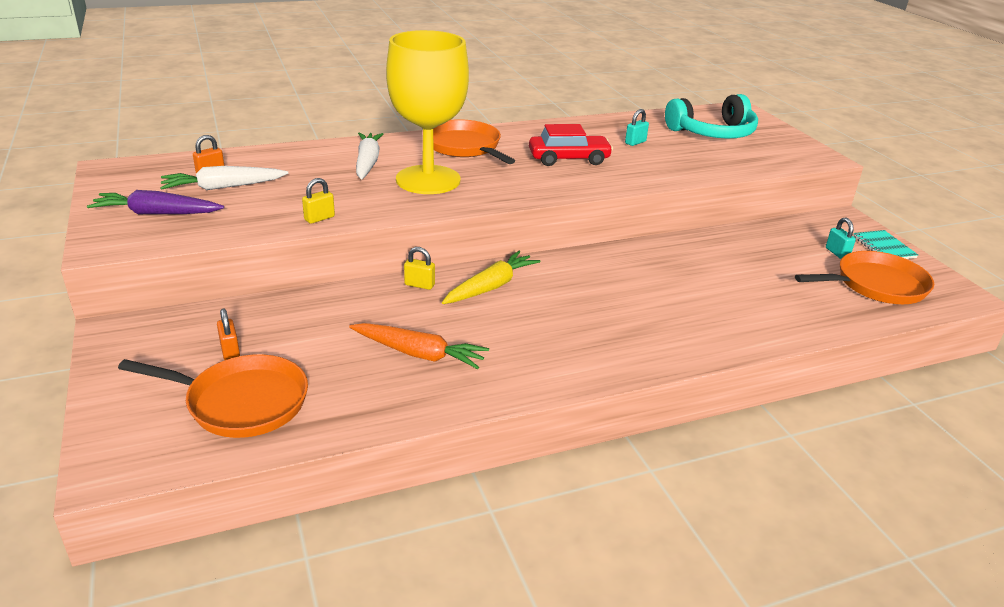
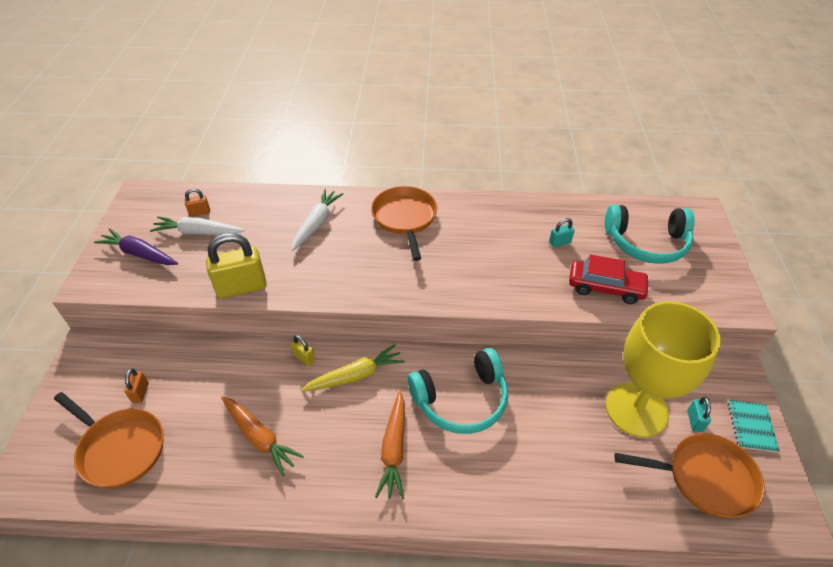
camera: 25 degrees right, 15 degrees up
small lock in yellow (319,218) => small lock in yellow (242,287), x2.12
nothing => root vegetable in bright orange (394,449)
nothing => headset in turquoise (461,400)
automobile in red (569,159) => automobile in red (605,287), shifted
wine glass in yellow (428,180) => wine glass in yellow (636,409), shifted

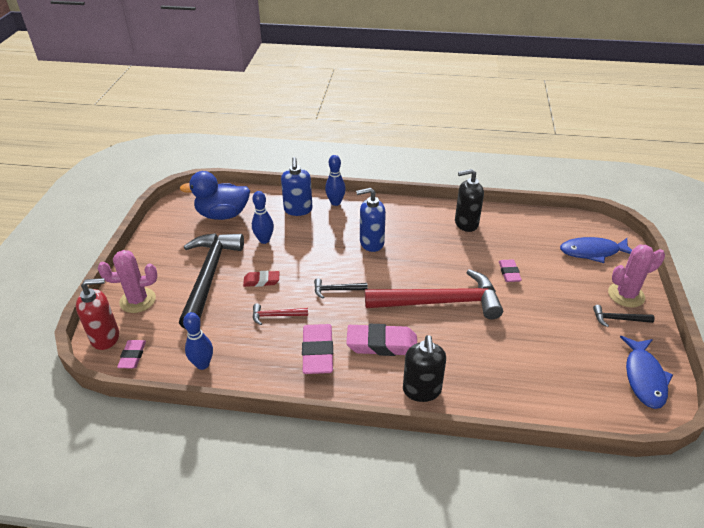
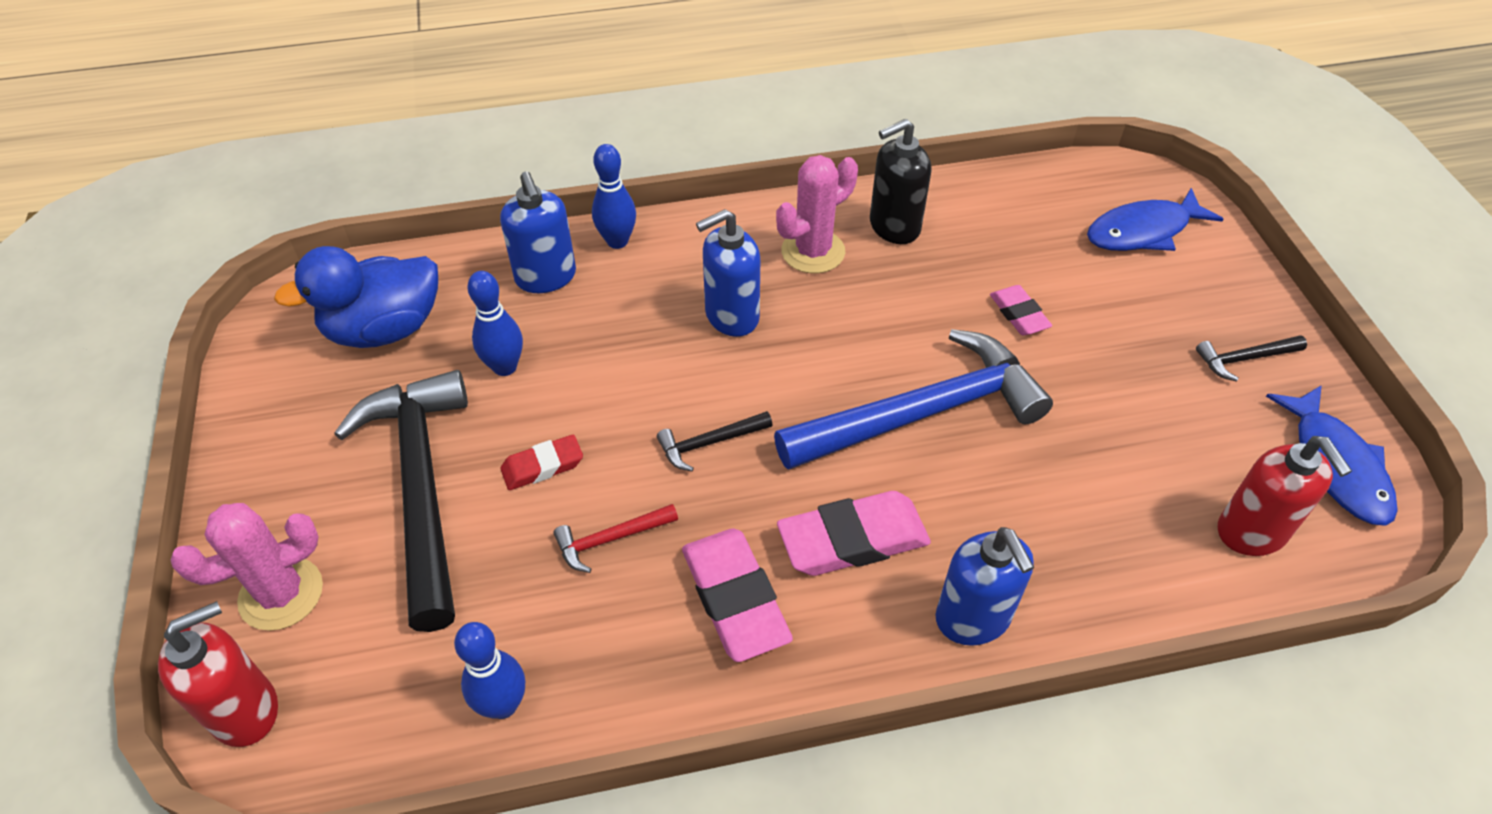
camera: 20 degrees left, 10 degrees up
claw hammer in red (440,302) => claw hammer in royal blue (922,413)
cactus in pink (626,295) => cactus in pink (813,251), shifted
soap pump in ebony (422,390) => soap pump in royal blue (973,618)
nothing => soap pump in red (1252,532)
gum eraser in pink (132,356) => nothing

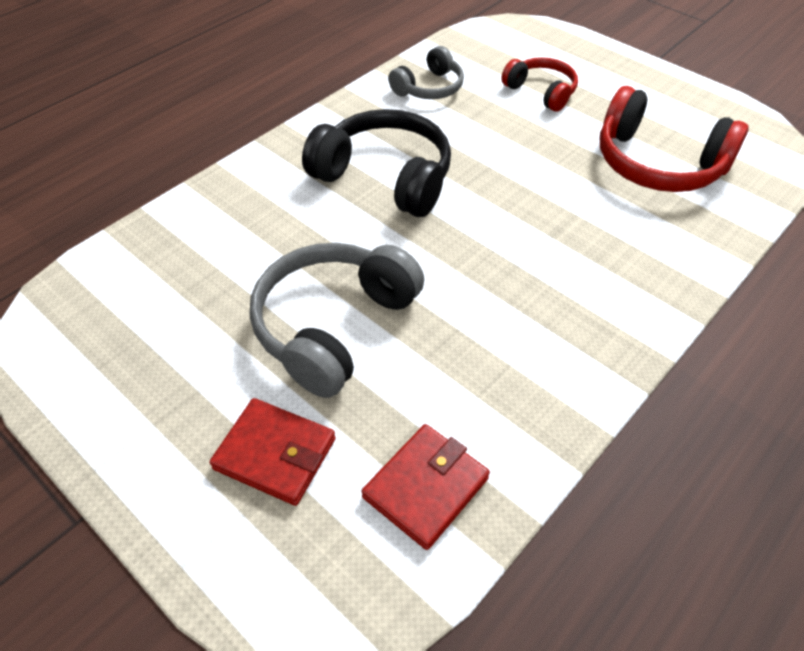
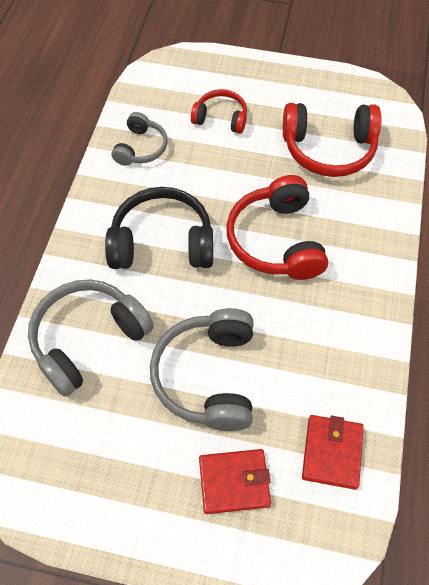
camera: 30 degrees left, 10 degrees up
nothing => headset in gray (88,339)
nothing => headset in red (276,240)

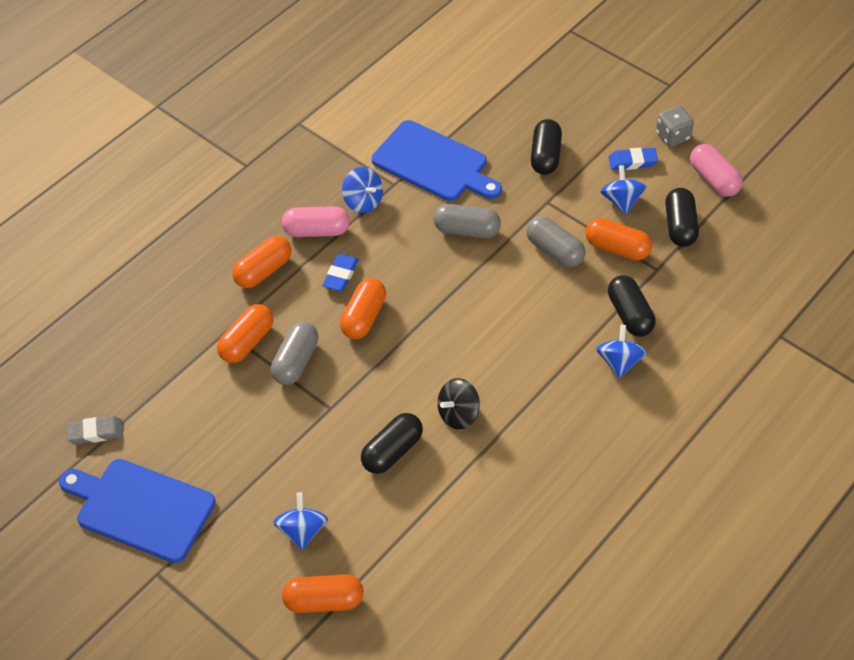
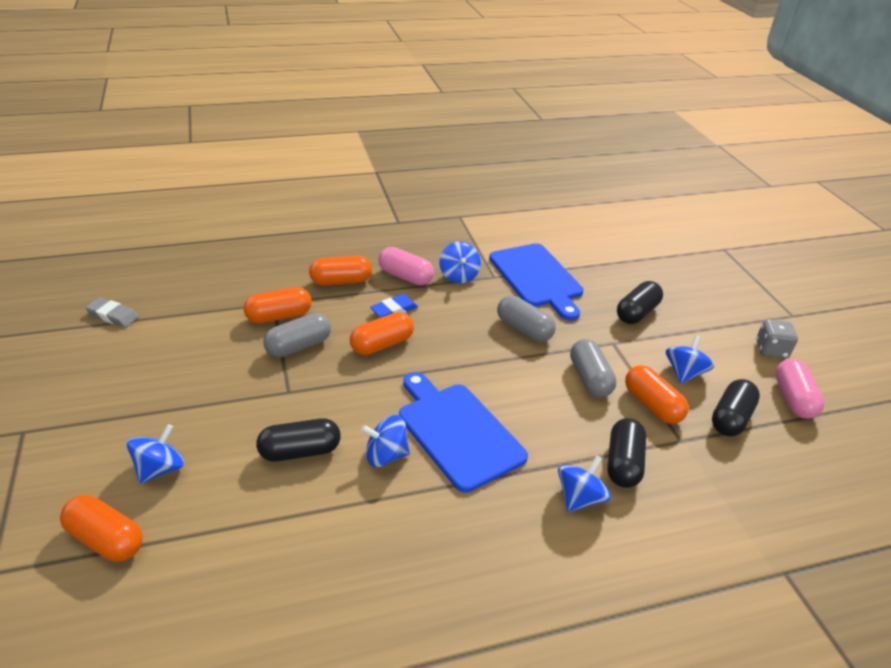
camera: 30 degrees right, 15 degrees down
whirligig in ebony (458,414) => whirligig in royal blue (386,455)
bread board in royal blue (140,508) => bread board in royal blue (457,431), shifted
gum eraser in royal blue (632,161) => nothing

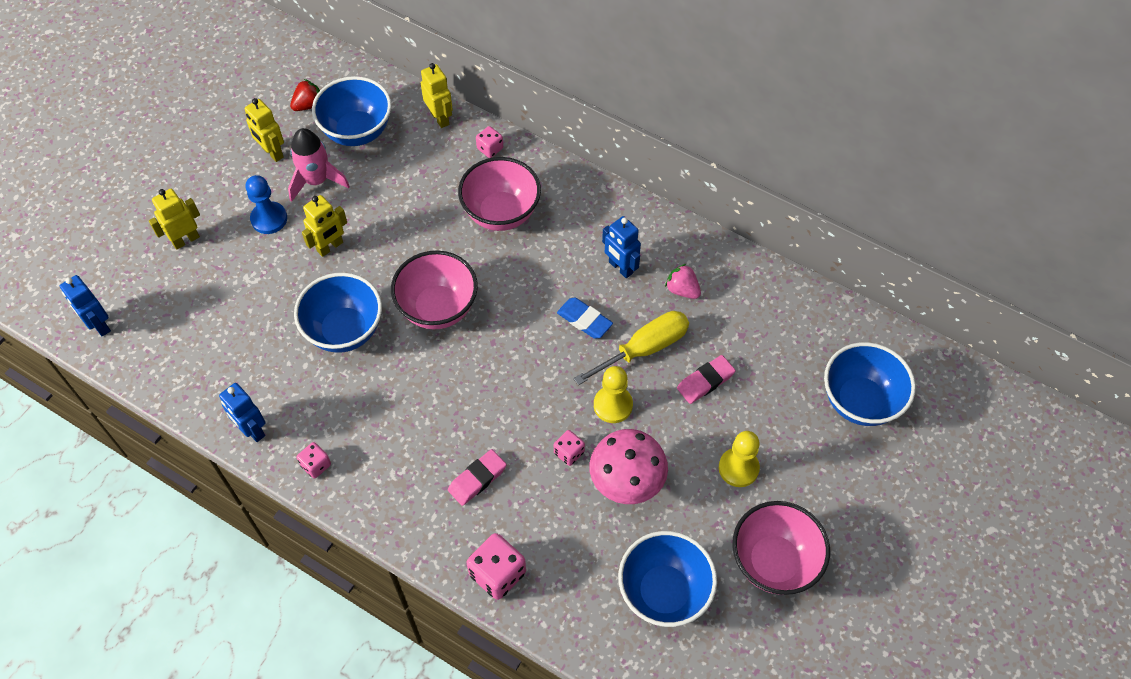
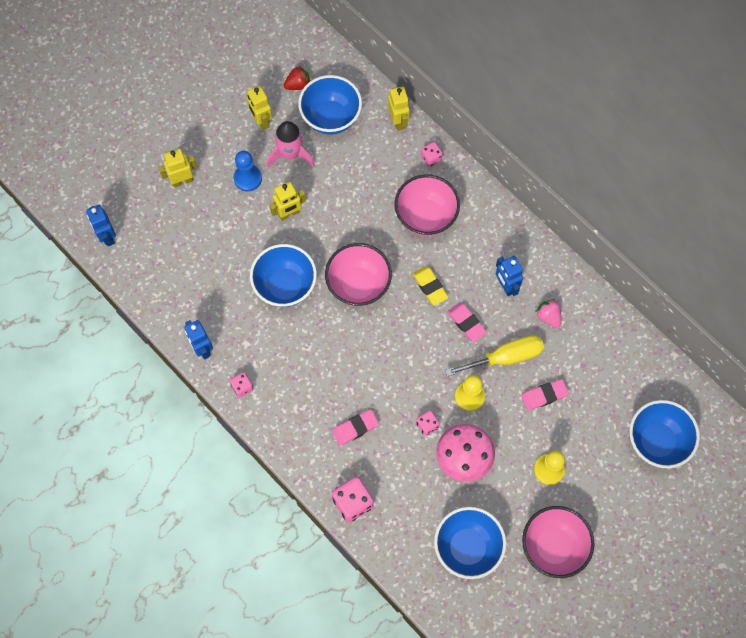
camera: 15 degrees right, 10 degrees up
nothing => gum eraser in yellow (430,287)
gum eraser in royal blue (584,320) => gum eraser in pink (466,323)

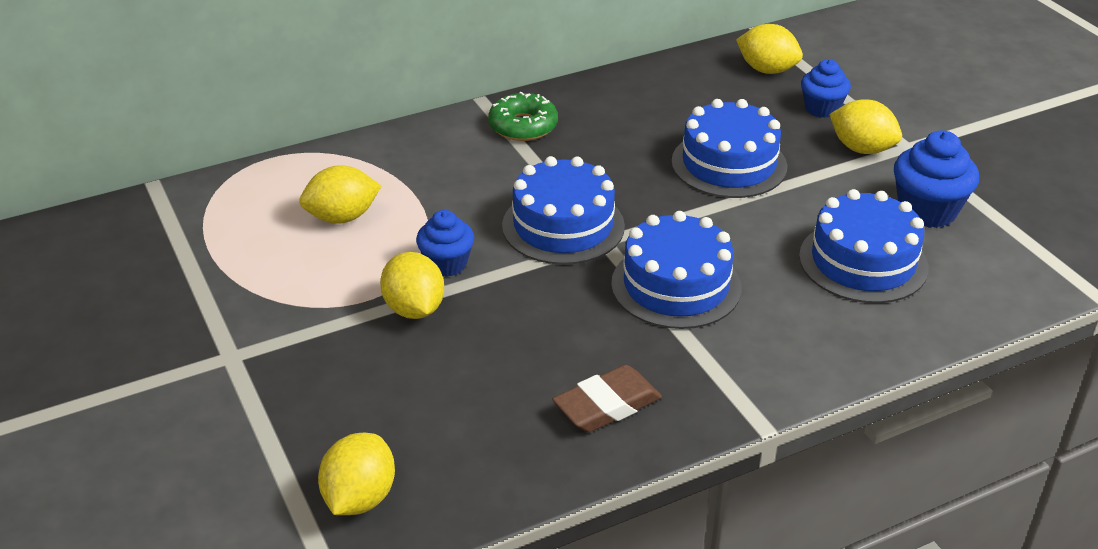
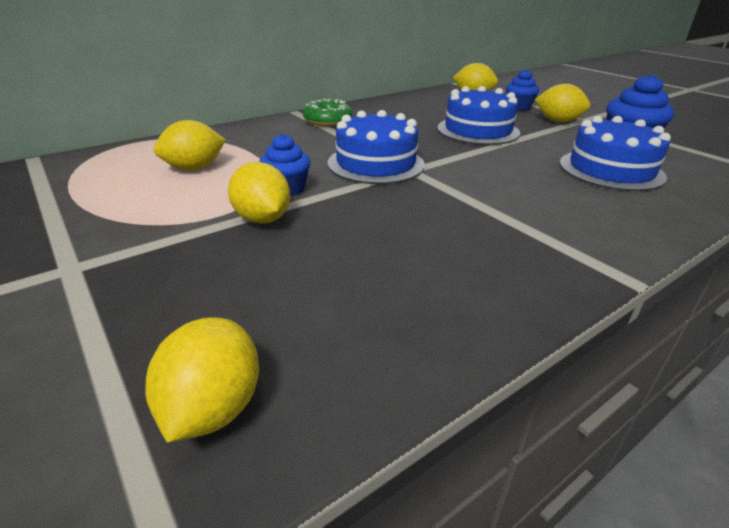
camera: 10 degrees left, 5 degrees down
gum eraser in brown (607,405) => nothing
cake in royal blue (676,285) => nothing

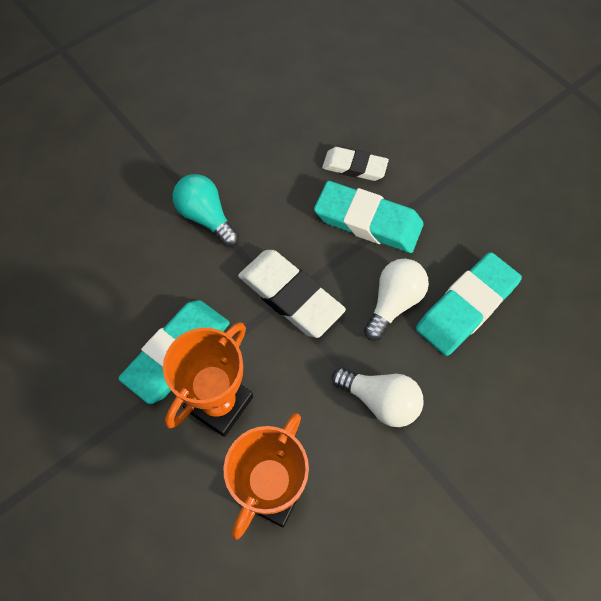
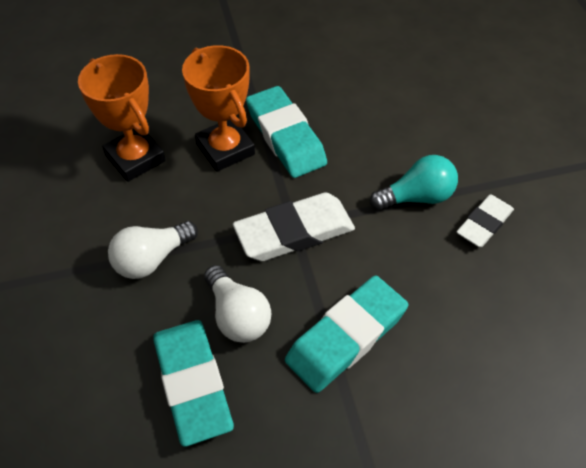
camera: 115 degrees right, 10 degrees down
gum eraser in white (354,167) => gum eraser in white (484,224), shifted

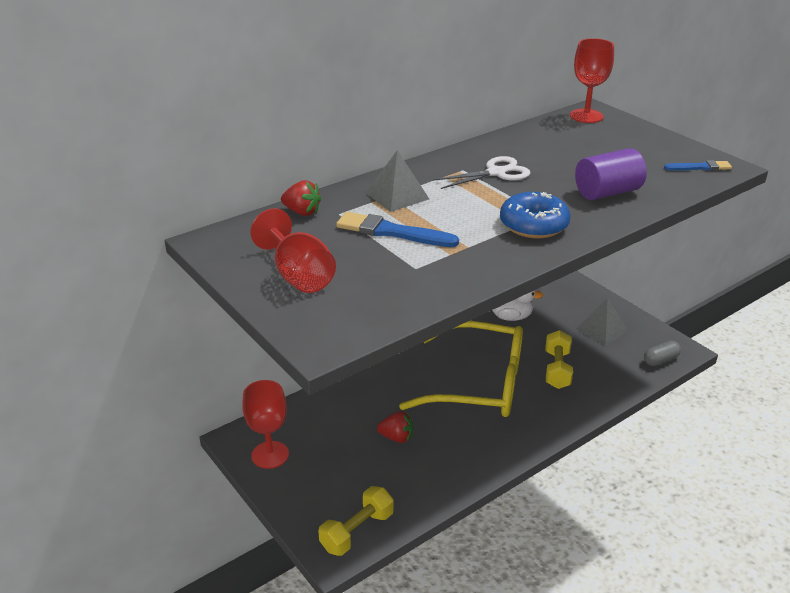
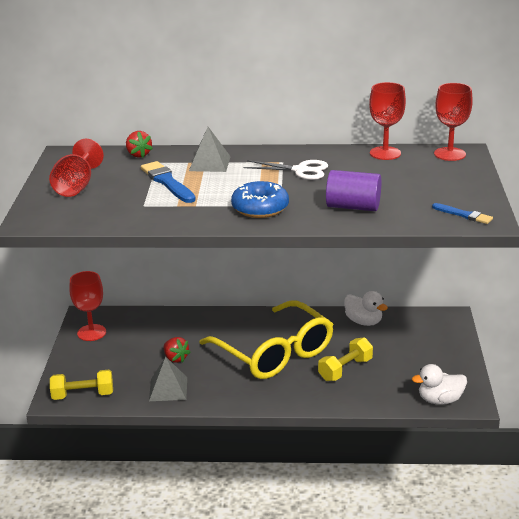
camera: 40 degrees right, 5 degrees down
pyramid shape in gray (602,330) => pyramid shape in gray (168,389), shifted
nothing => wine glass in red (385,153)
pill in gray (660,360) => toy duck in white (440,400)

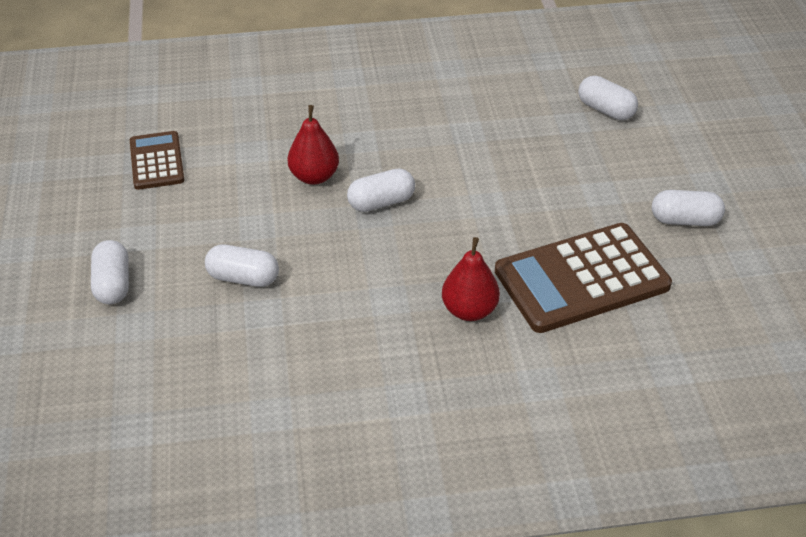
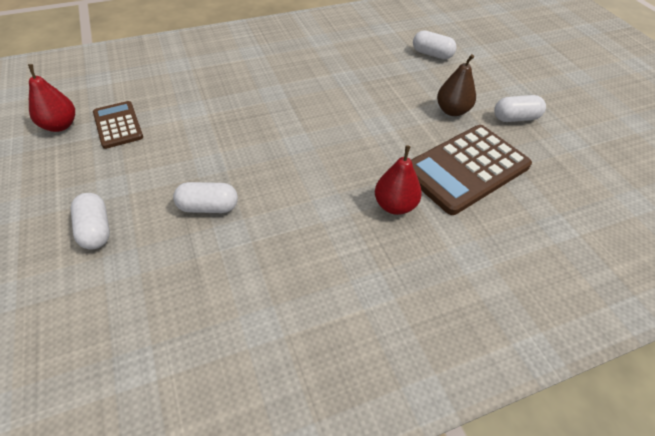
camera: 15 degrees left, 5 degrees up
pear fruit in red (314,176) => pear fruit in red (60,125), shifted
nothing => pear fruit in brown (452,111)
pill in white (381,202) => nothing

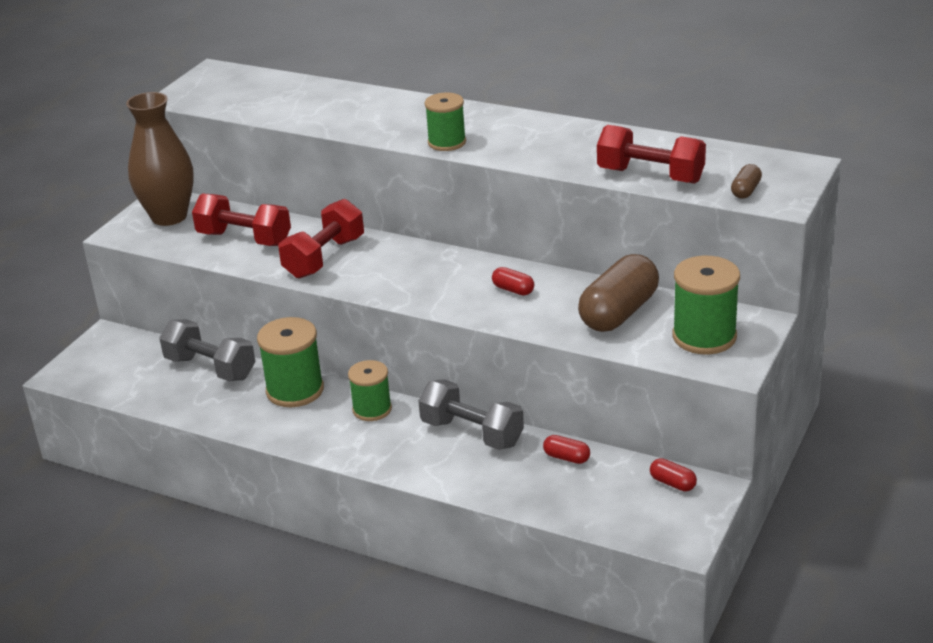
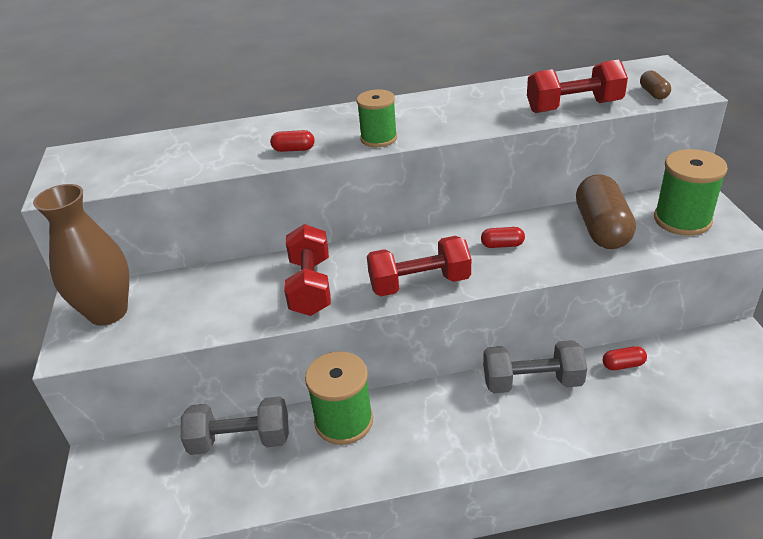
camera: 35 degrees left, 5 degrees up
pill in red (672,483) => pill in red (293,149), shifted
hand weight in red (244,239) => hand weight in red (419,283), shifted
spool in leaf-green (372,409) => nothing

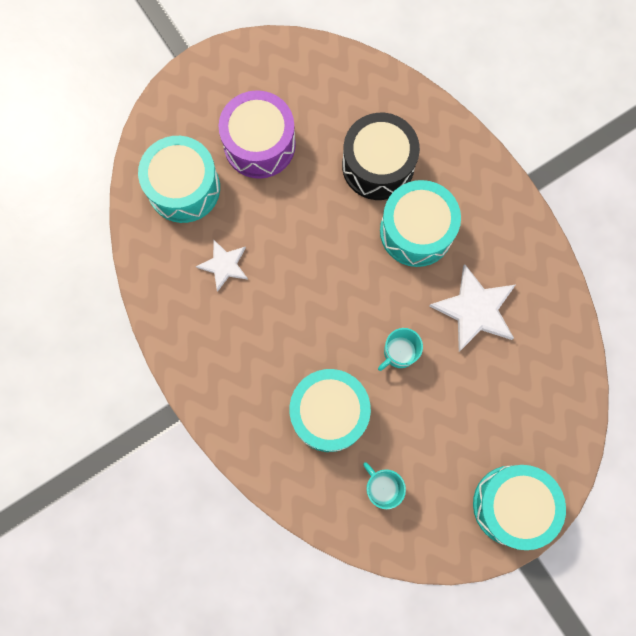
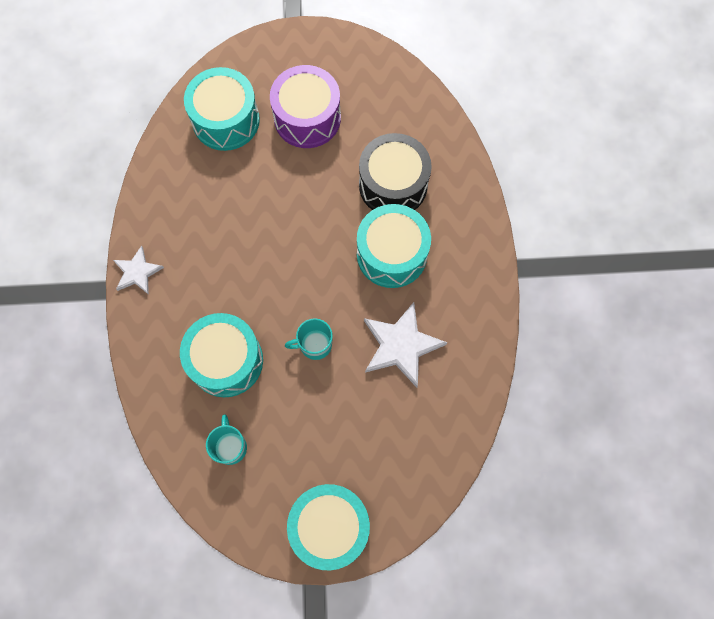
camera: 30 degrees right, 5 degrees down
star in white (224,265) => star in white (137,272), shifted

